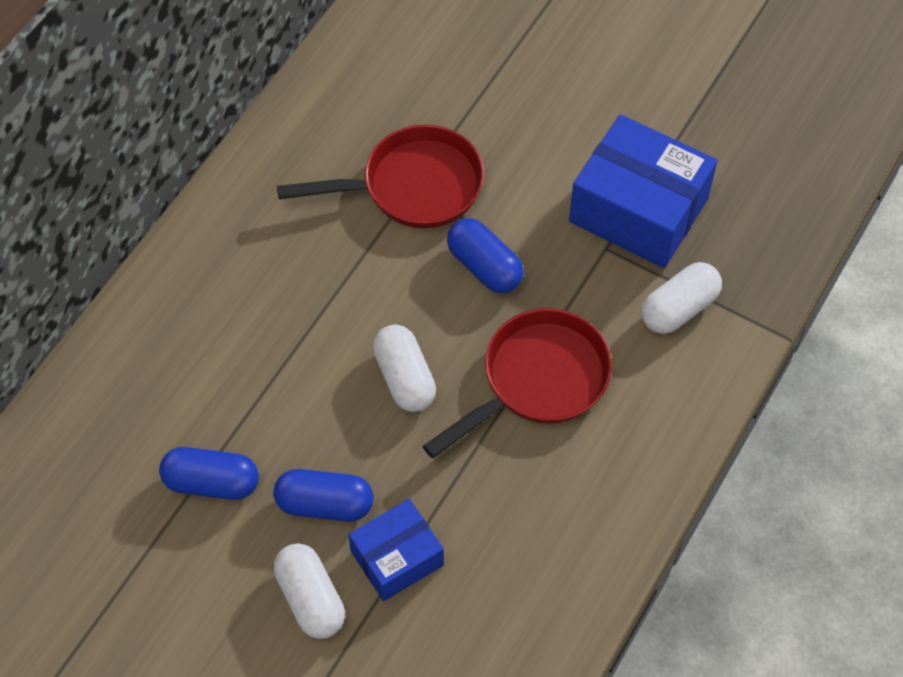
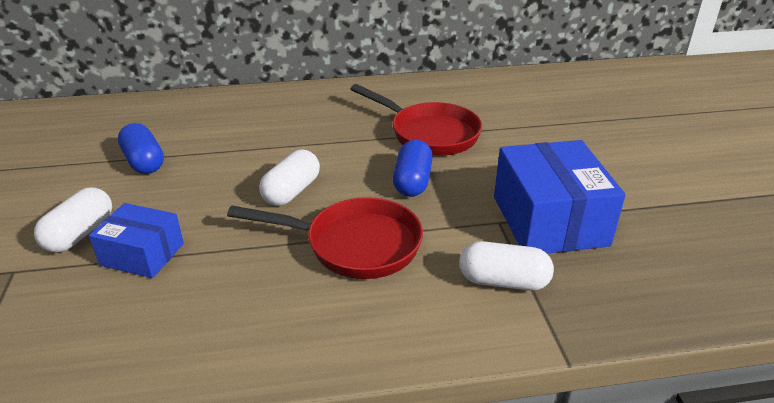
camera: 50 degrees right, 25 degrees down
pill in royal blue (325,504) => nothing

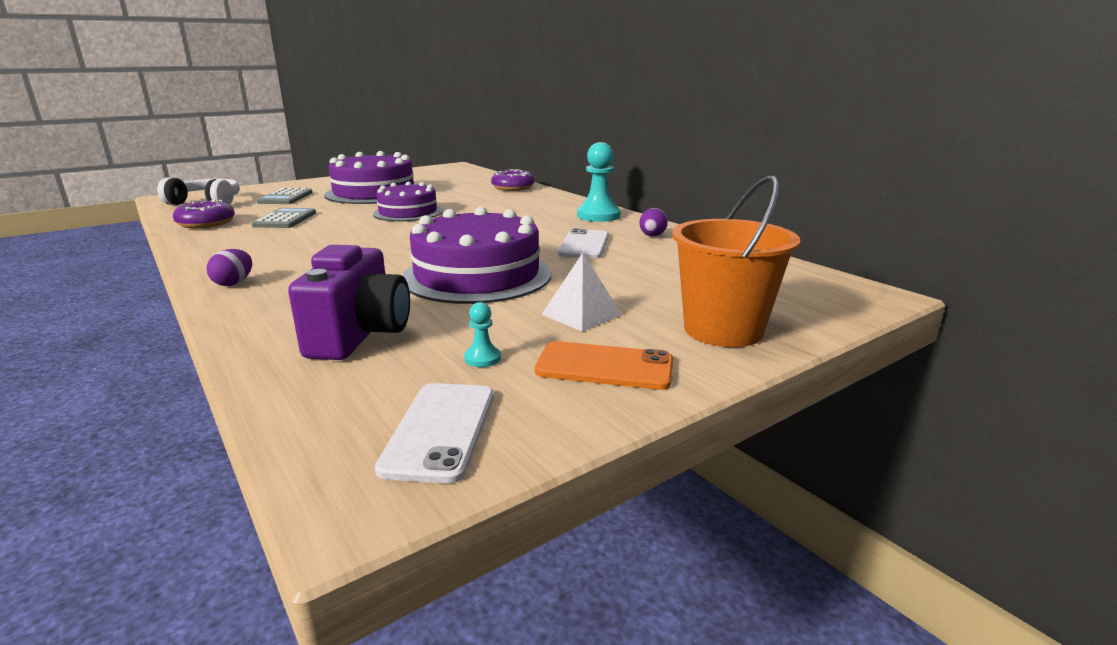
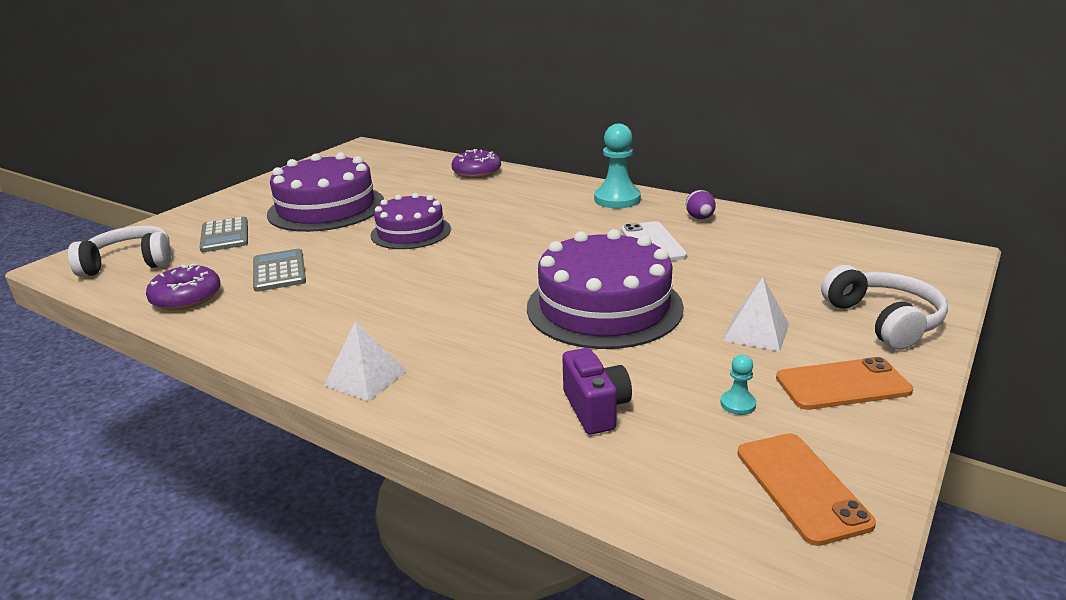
camera: 20 degrees left, 5 degrees up
egg shape in royal purple (234,283) => pyramid shape in white (365,378)
photo camera in royal purple (359,335) => photo camera in royal purple (595,409), x0.65
phone in white (440,430) => phone in bright orange (801,487)
pail in bright orange (723,330) => headset in white (884,320)

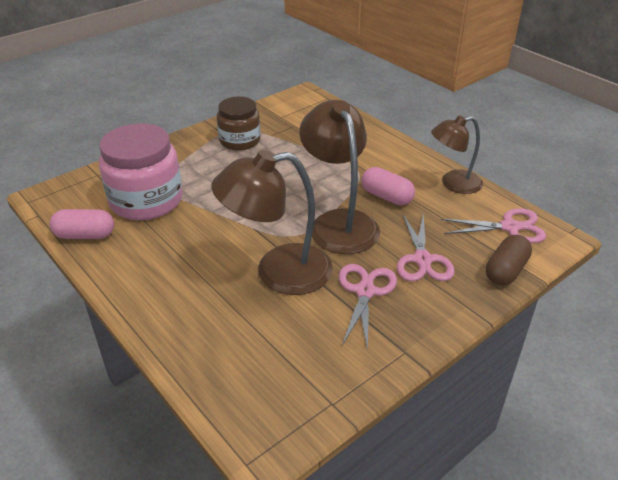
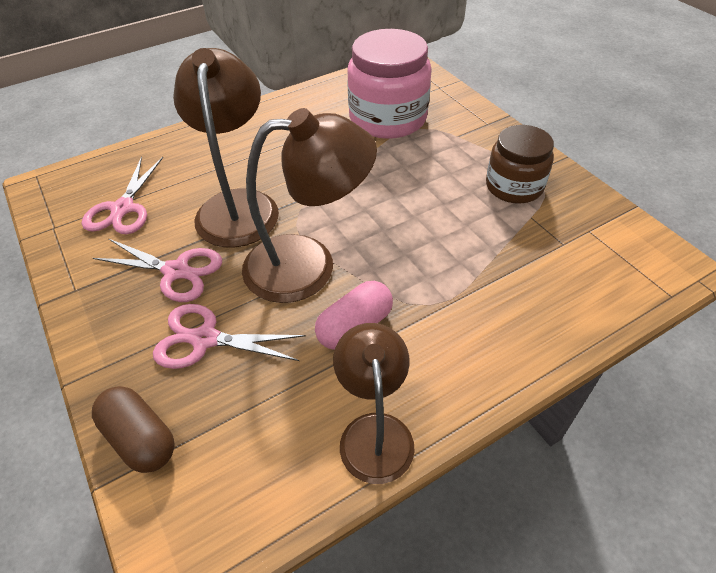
camera: 100 degrees right, 10 degrees up
pair of scissors in pink (510,227) => pair of scissors in pink (123,209), shifted
pill in pink (85,235) => nothing

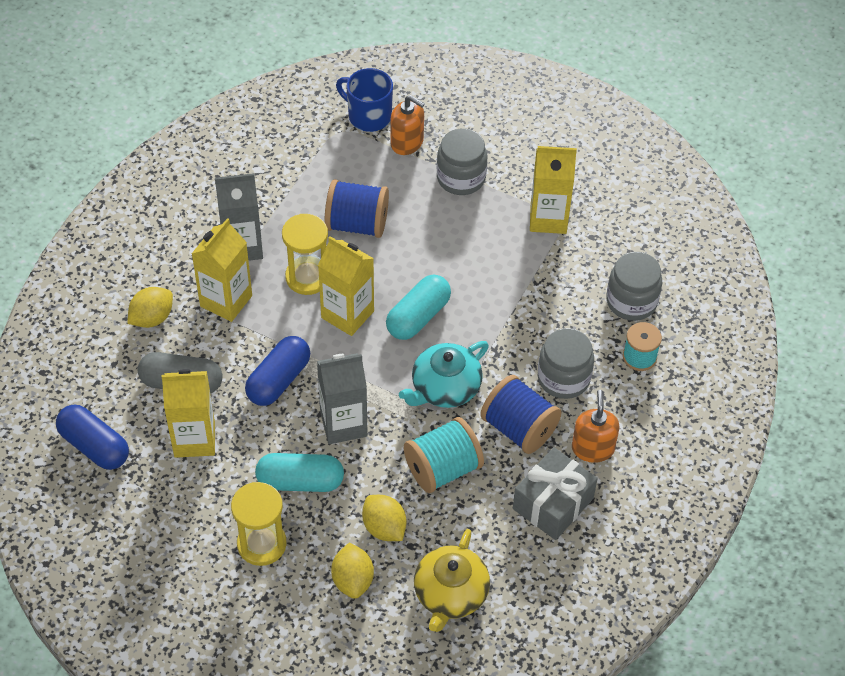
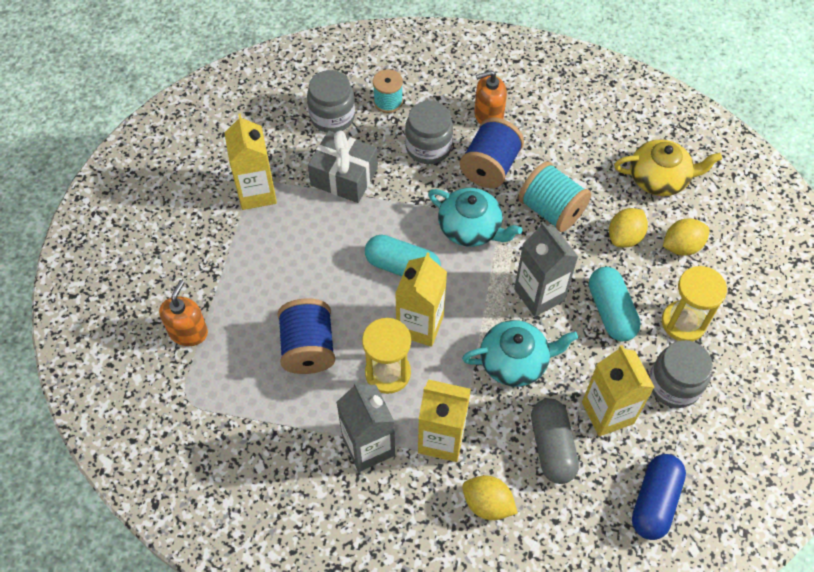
camera: 105 degrees left, 5 degrees up
present in gray (553,503) => present in gray (344,177), shifted
pill in royal blue (278,380) => tea pot in turquoise (515,361)
preserve jar in gray (461,178) => preserve jar in gray (674,385), shifted
mug in royal blue (368,116) => nothing

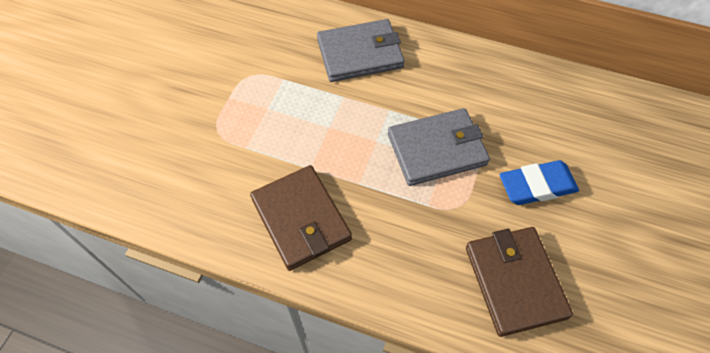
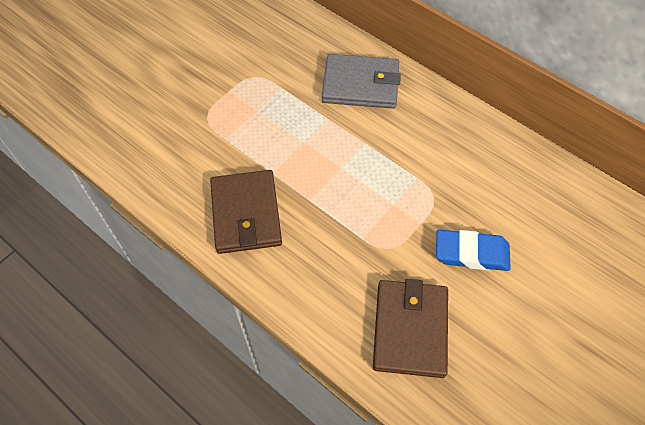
camera: 20 degrees right, 0 degrees up
billfold in gray (437,149) => nothing

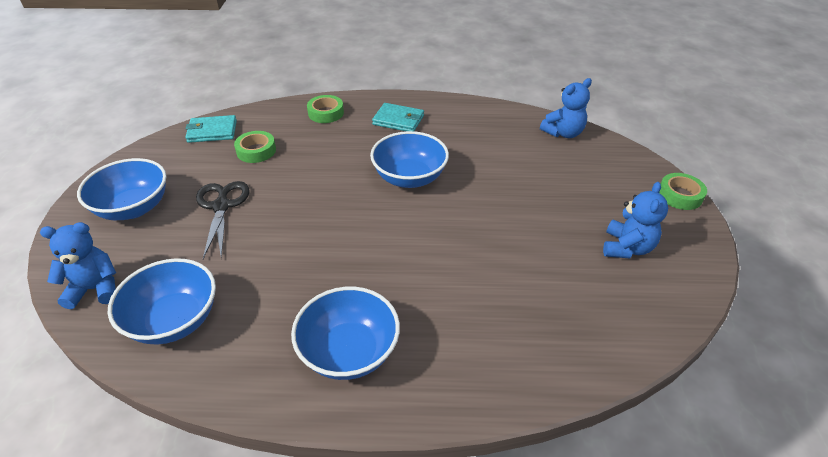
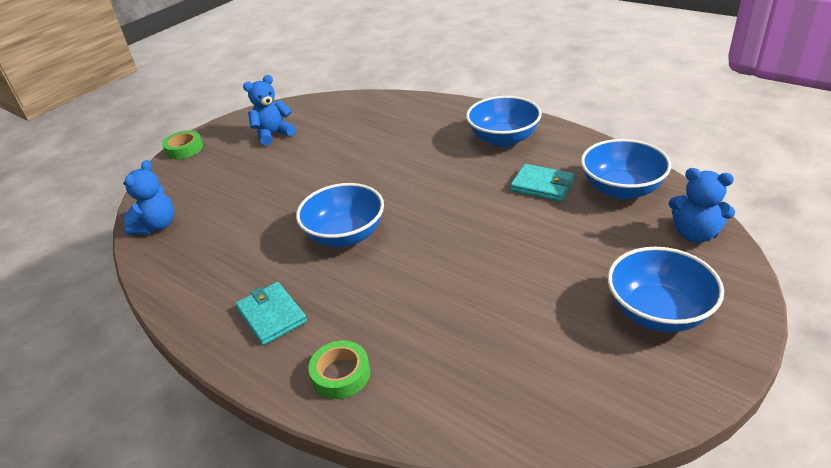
camera: 140 degrees left, 5 degrees down
teddy bear in royal blue (563,133) => teddy bear in royal blue (156,226), 105 degrees clockwise
billfold in turquoise (212,131) => billfold in turquoise (542,185), shifted
pair of scissors in ebony (221,206) => nothing
roll of tape in leaf-green (256,151) => nothing

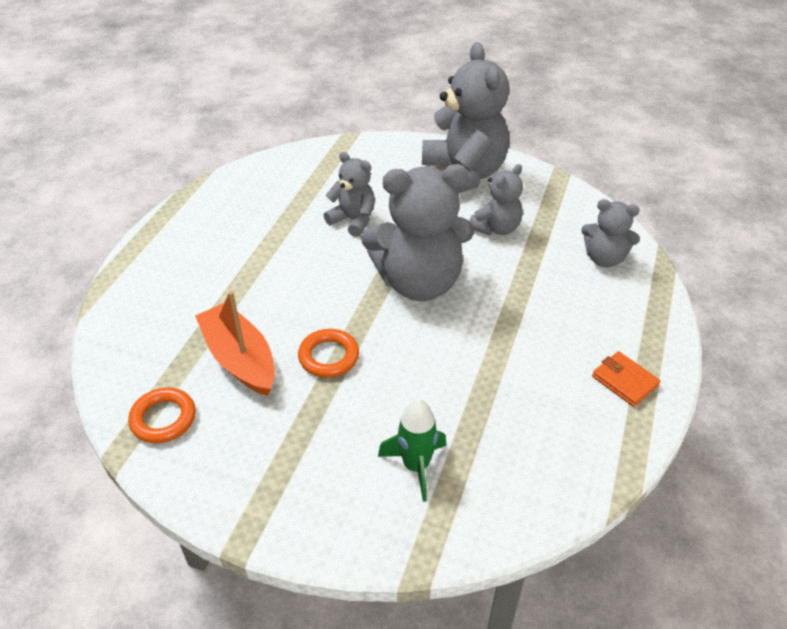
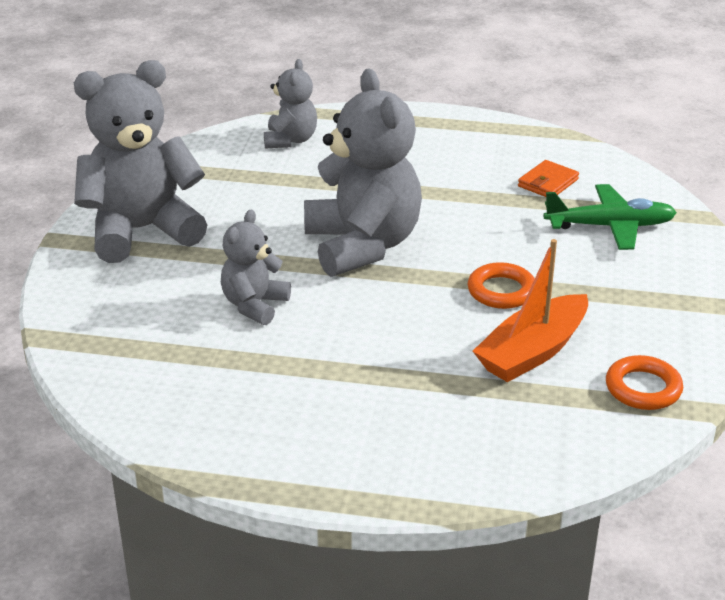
camera: 100 degrees left, 10 degrees down
billfold in bright orange (624,381) => billfold in bright orange (548,183), shifted
rocket in leaf-green (416,466) => toy plane in leaf-green (609,226)
teddy bear in gray (496,228) => nothing

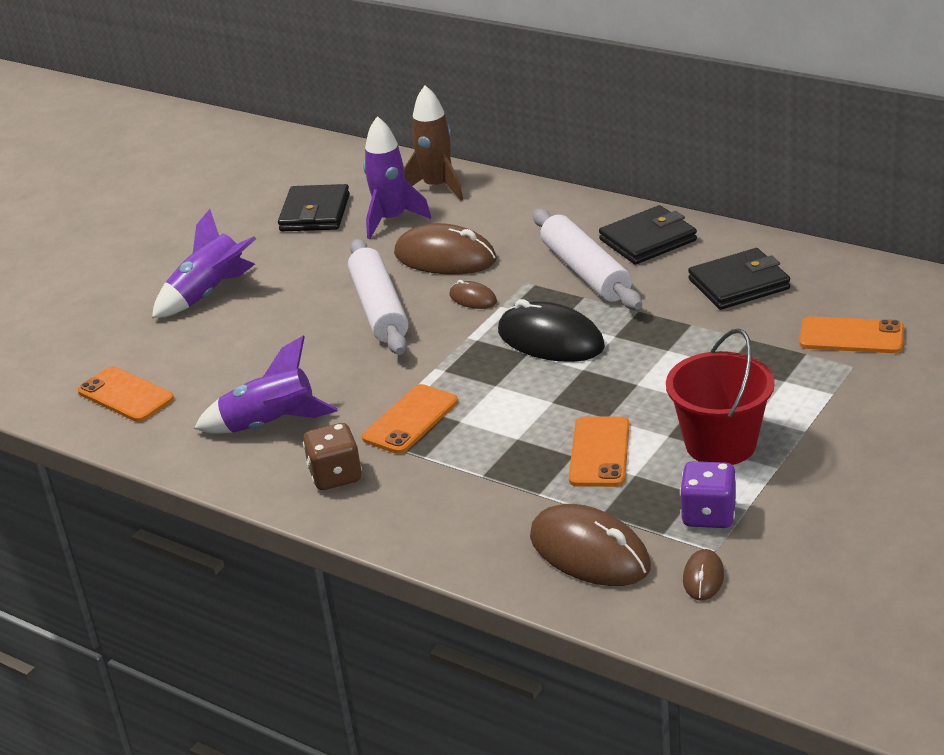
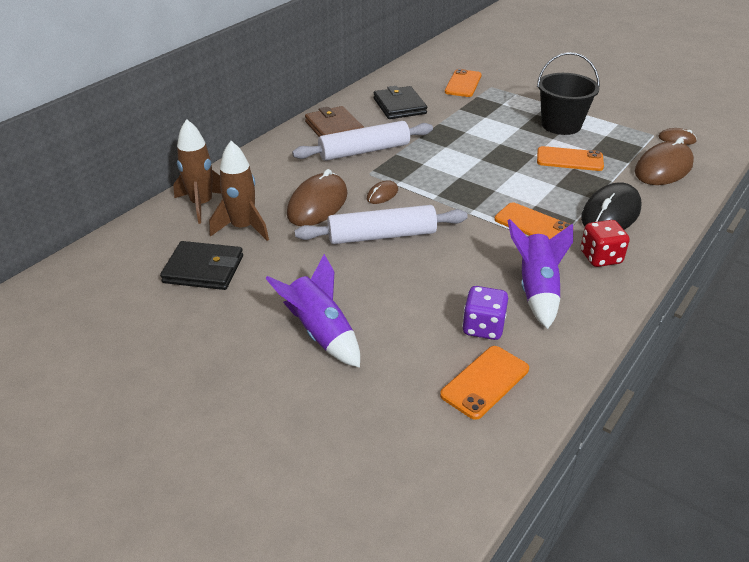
camera: 90 degrees left, 5 degrees up
rocket in royal purple (391,220) => rocket in brown (243,228)
billfold in ebony (648,240) => billfold in brown (334,128)
die in royal purple (708,515) => die in royal purple (483,327), shifted
pail in red (720,444) => pail in ebony (561,125)
die in brown (335,476) => die in red (600,257)
computer mouse in ebony (550,339) => computer mouse in ebony (610,213), shifted

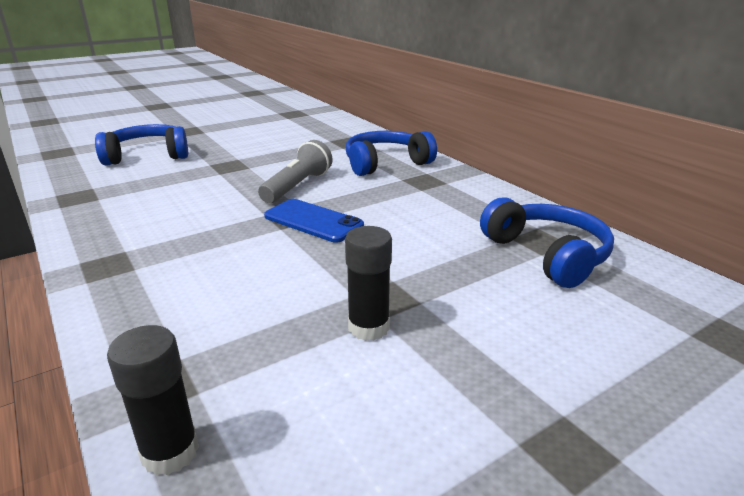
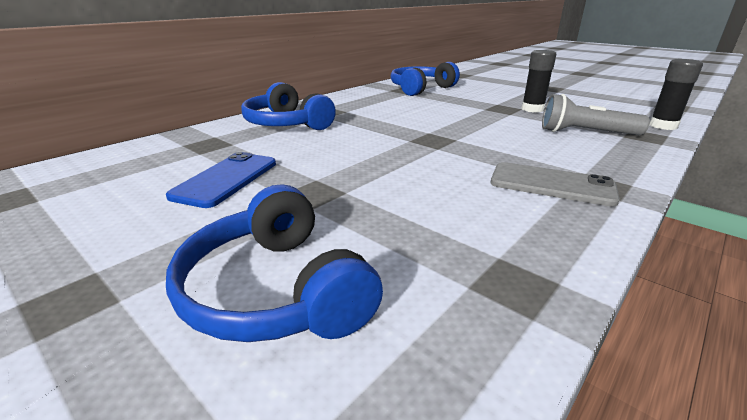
camera: 105 degrees left, 0 degrees up
phone in royal blue (313,221) => phone in royal blue (226,179), shifted
nothing => phone in gray (551,184)
flashlight in gray (298,186) => flashlight in gray (585,133), shifted

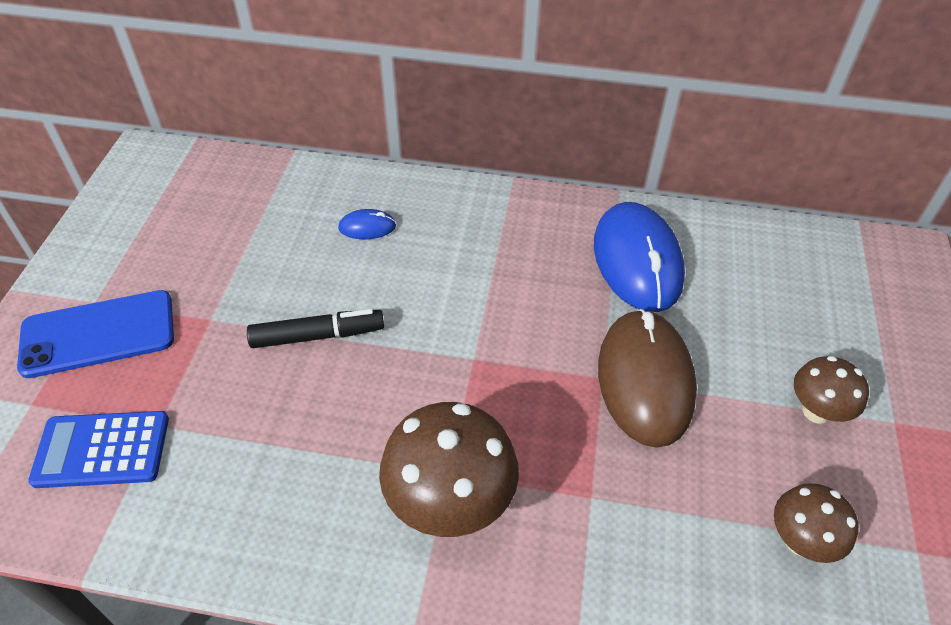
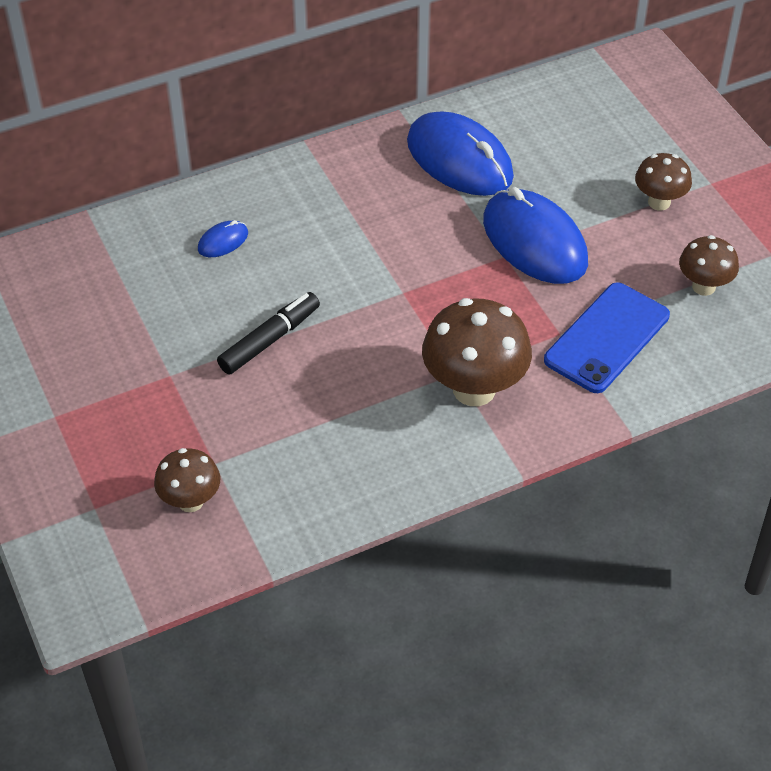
camera: 35 degrees left, 0 degrees up
pocket calculator in royal blue (102,450) => toadstool in brown (190,501)
computer mouse in brown (645,380) => computer mouse in royal blue (534,241)
phone in royal blue (98,334) => phone in royal blue (606,338), shifted

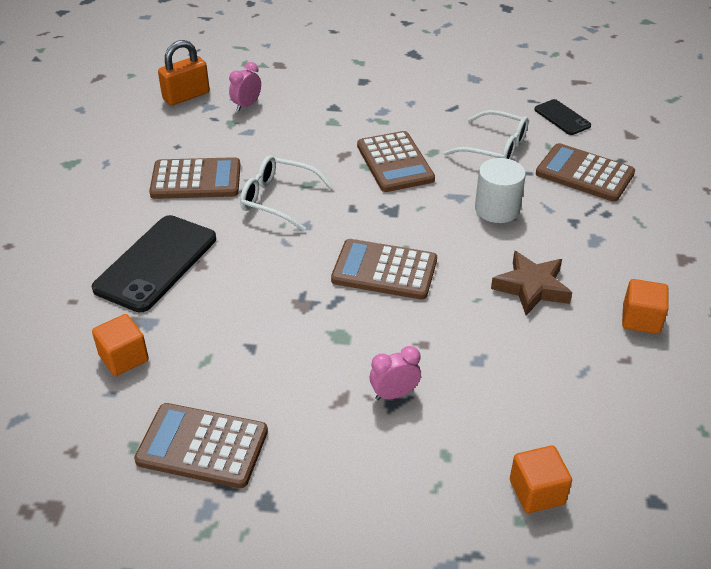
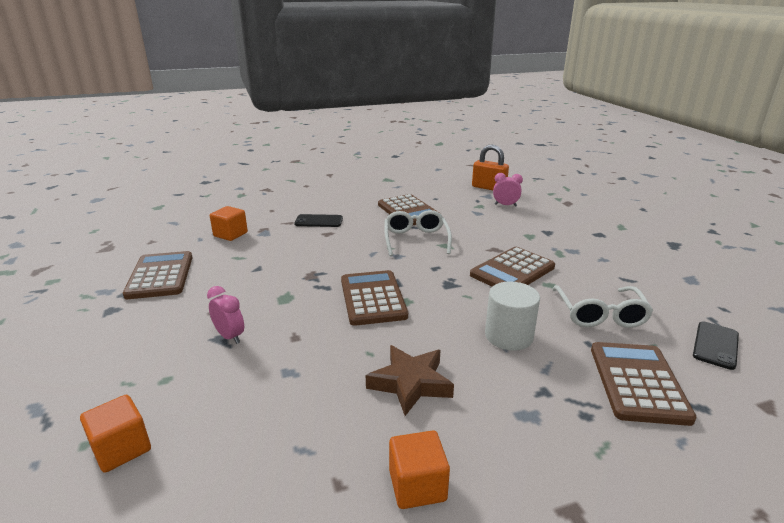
camera: 65 degrees right, 15 degrees down
phone in ebony (156,263) => phone in ebony (319,221), x0.53

